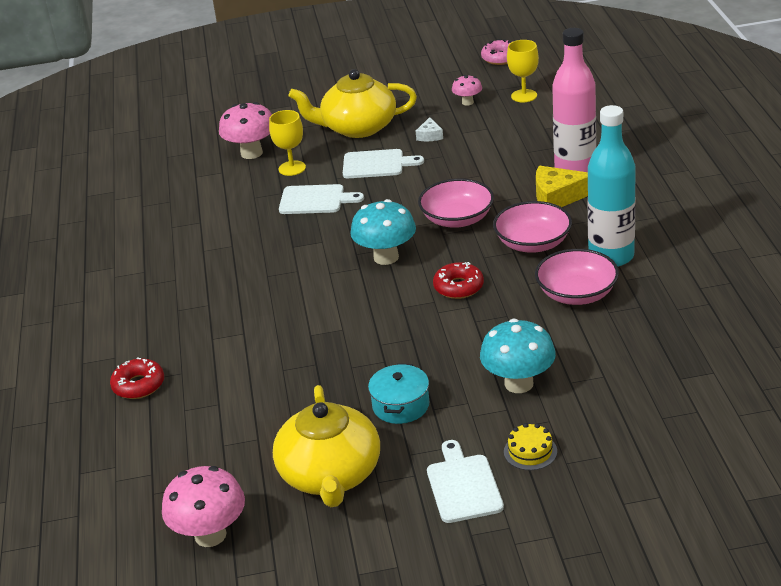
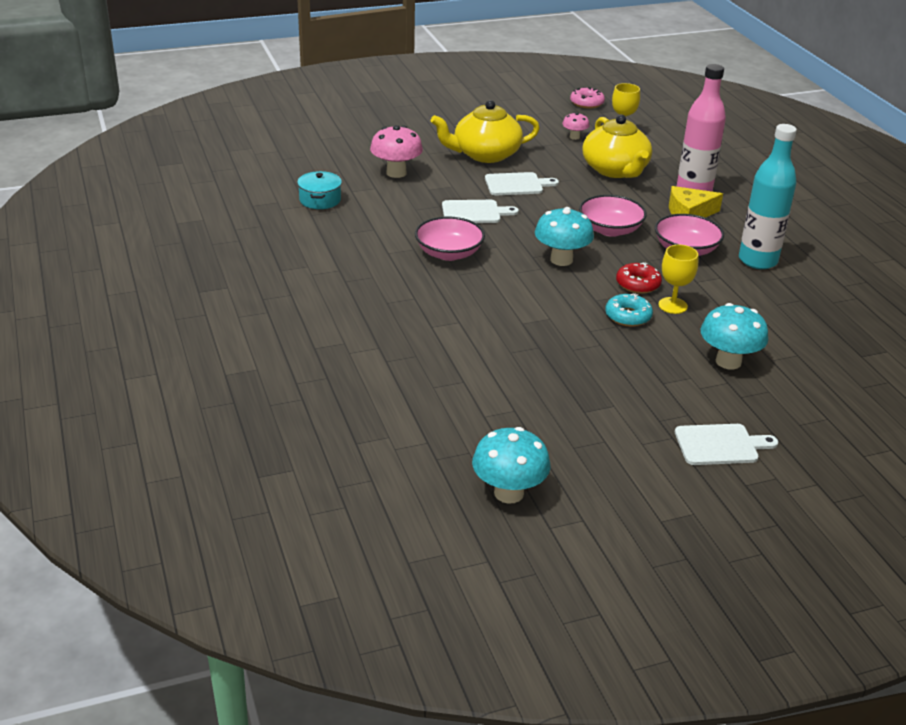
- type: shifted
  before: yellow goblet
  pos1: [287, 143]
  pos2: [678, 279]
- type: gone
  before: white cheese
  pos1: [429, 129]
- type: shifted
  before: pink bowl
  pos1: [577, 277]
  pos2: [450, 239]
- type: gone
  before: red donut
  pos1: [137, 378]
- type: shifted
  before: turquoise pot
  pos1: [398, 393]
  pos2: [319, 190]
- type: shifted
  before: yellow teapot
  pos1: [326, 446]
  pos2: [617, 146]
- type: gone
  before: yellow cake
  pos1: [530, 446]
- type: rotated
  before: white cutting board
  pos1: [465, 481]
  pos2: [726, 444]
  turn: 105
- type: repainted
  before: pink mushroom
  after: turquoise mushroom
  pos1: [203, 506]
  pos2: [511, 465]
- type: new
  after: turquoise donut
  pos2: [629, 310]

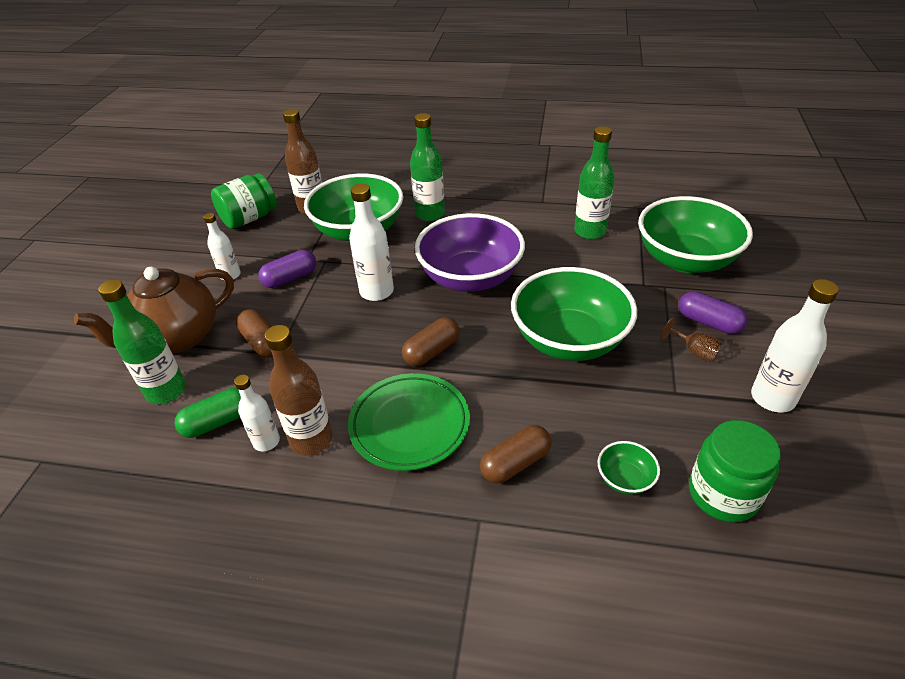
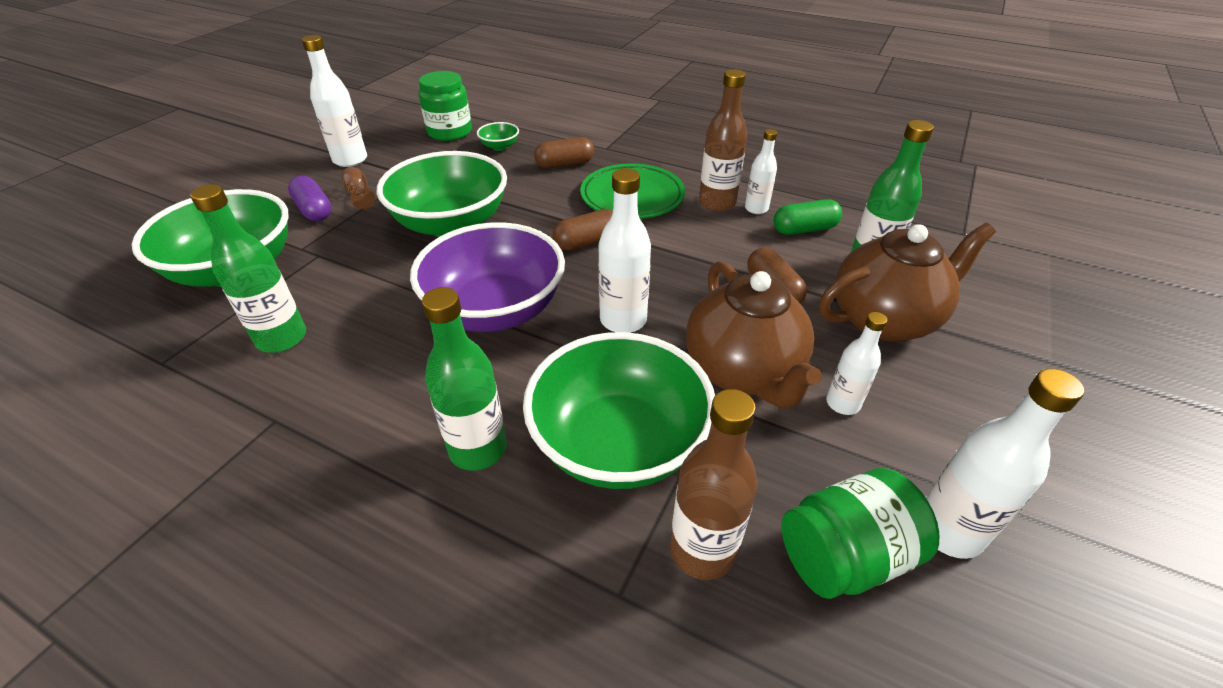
- type: swapped
  before: purple capsule
  after: brown teapot
  pos1: [287, 269]
  pos2: [754, 335]
- type: new
  after: white bottle
  pos2: [1005, 464]

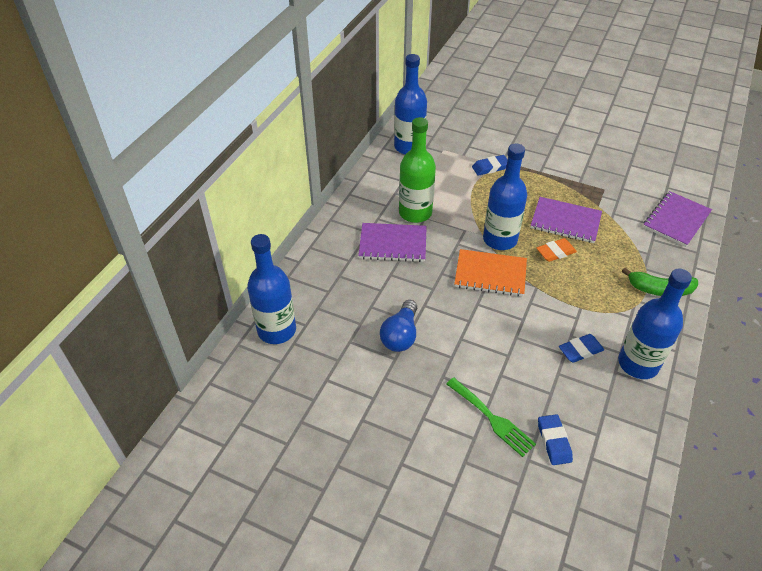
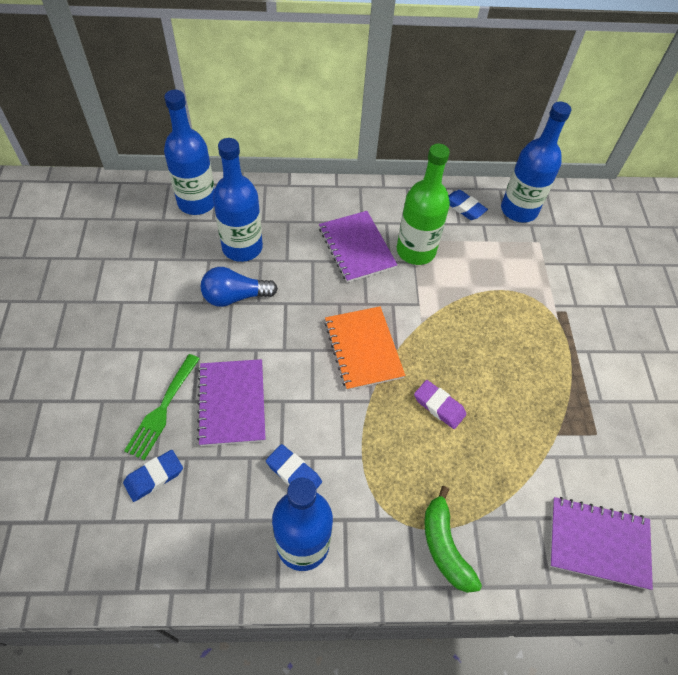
- type: shifted
  before: blue bottle
  pos1: [505, 197]
  pos2: [238, 200]
- type: shifted
  before: blue eraser
  pos1: [490, 165]
  pos2: [468, 205]
- type: shifted
  before: purple notebook
  pos1: [566, 220]
  pos2: [231, 402]
- type: repainted
  before: orange eraser
  after: purple eraser
  pos1: [557, 250]
  pos2: [440, 404]

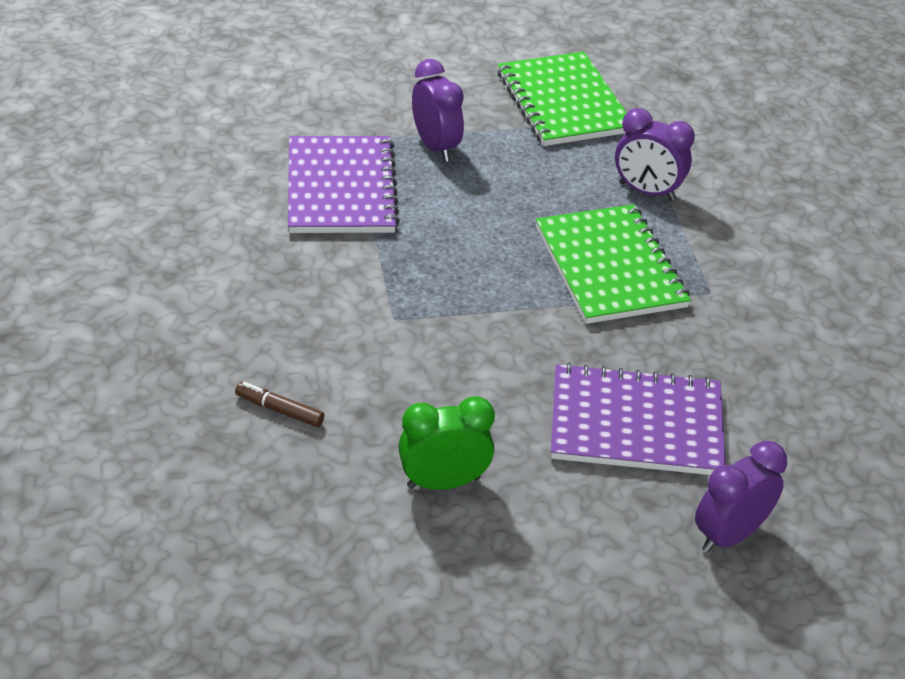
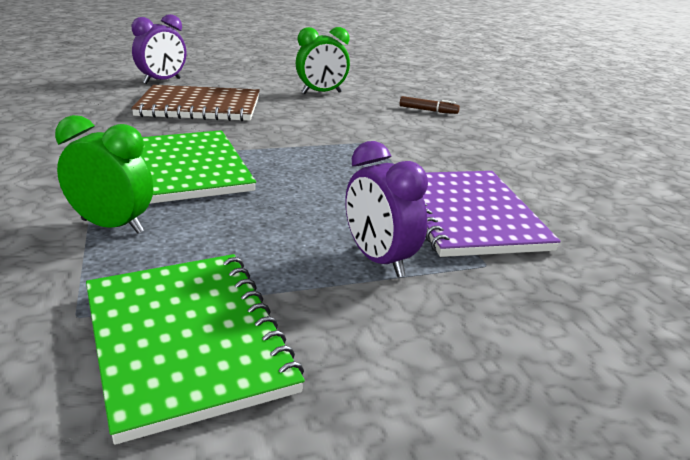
- type: repainted
  before: purple clock
  after: green clock
  pos1: [655, 154]
  pos2: [104, 174]
- type: repainted
  before: purple notebook
  after: brown notebook
  pos1: [638, 419]
  pos2: [195, 103]

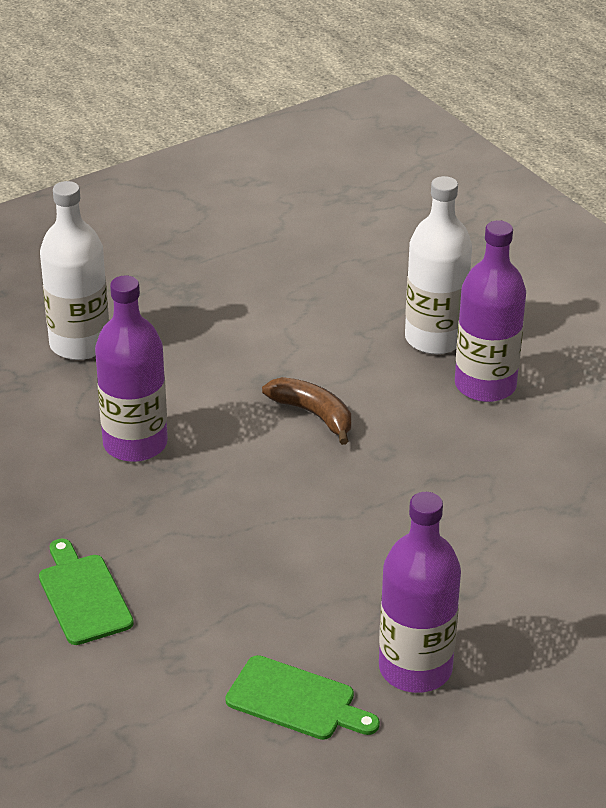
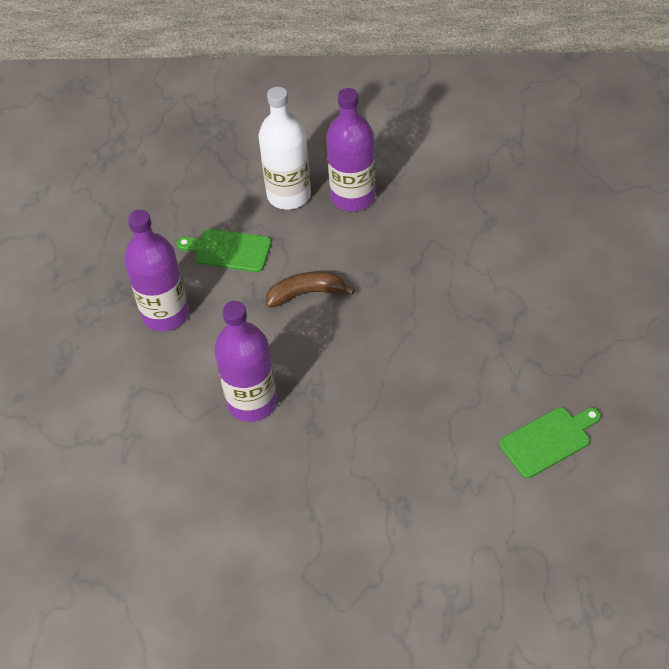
- type: gone
  before: white bottle
  pos1: [74, 270]
- type: shifted
  before: purple bottle
  pos1: [420, 592]
  pos2: [156, 270]
- type: shifted
  before: green cutting board
  pos1: [86, 592]
  pos2: [224, 250]

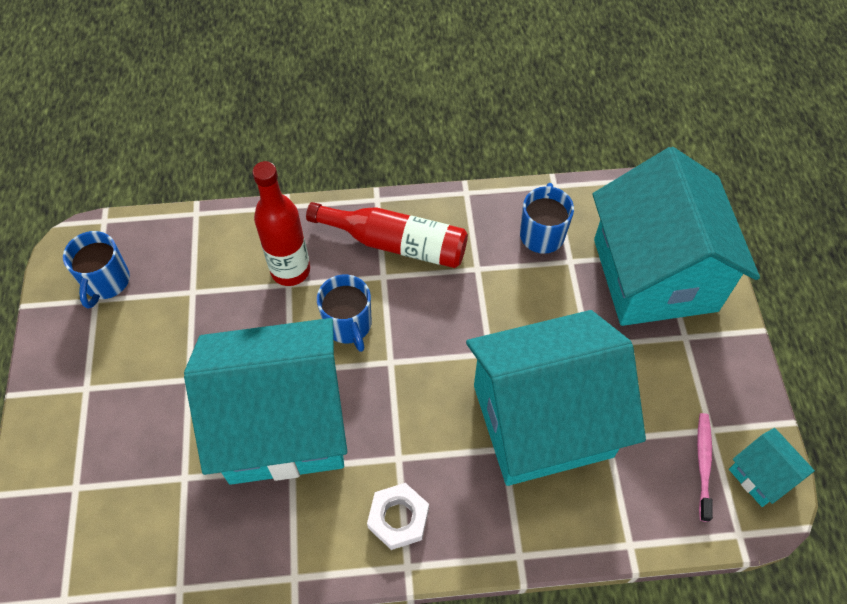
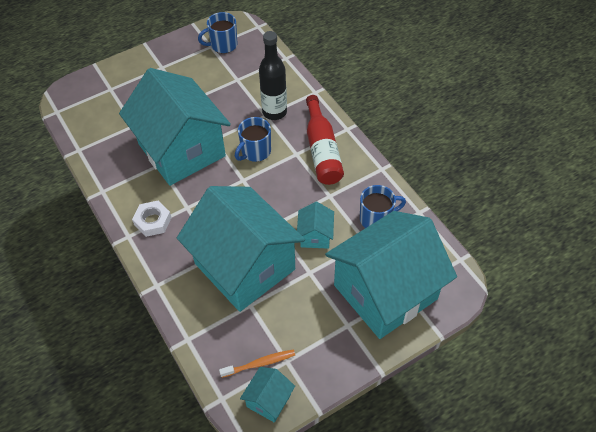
- type: repainted
  before: red bottle
  after: black bottle
  pos1: [281, 223]
  pos2: [273, 75]
- type: repainted
  before: pink toothbrush
  after: orange toothbrush
  pos1: [705, 467]
  pos2: [257, 363]
- type: new
  after: turquoise house
  pos2: [315, 225]

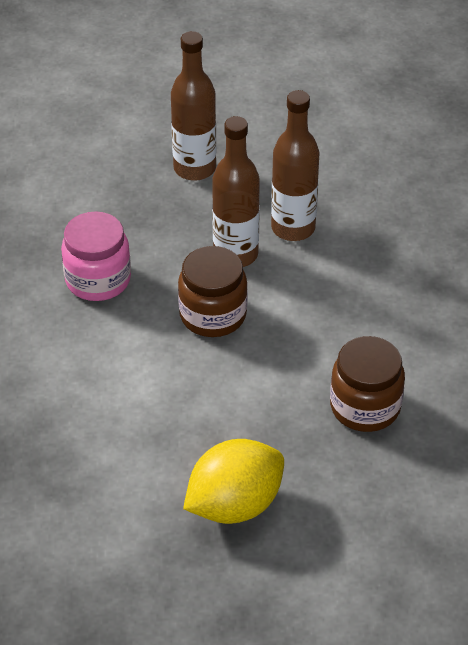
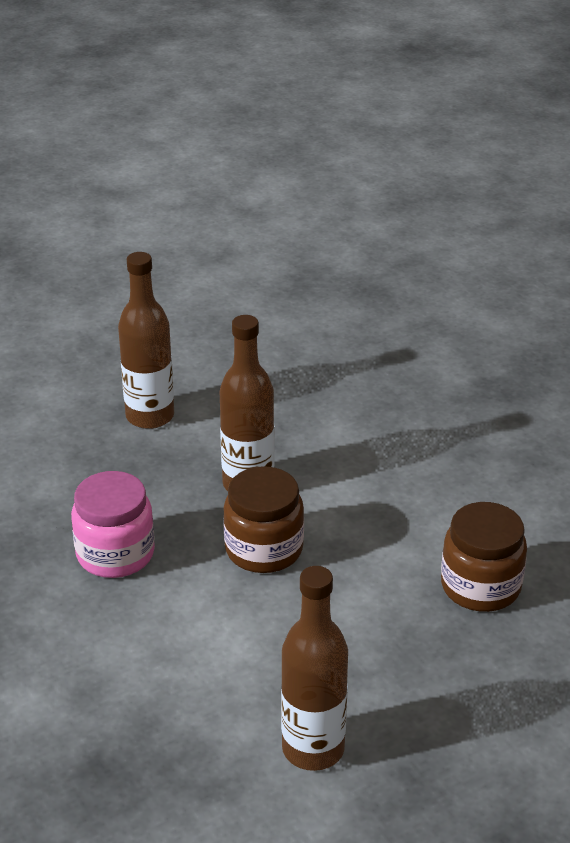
- type: shifted
  before: brown bottle
  pos1: [295, 165]
  pos2: [314, 668]
- type: gone
  before: yellow lemon
  pos1: [233, 481]

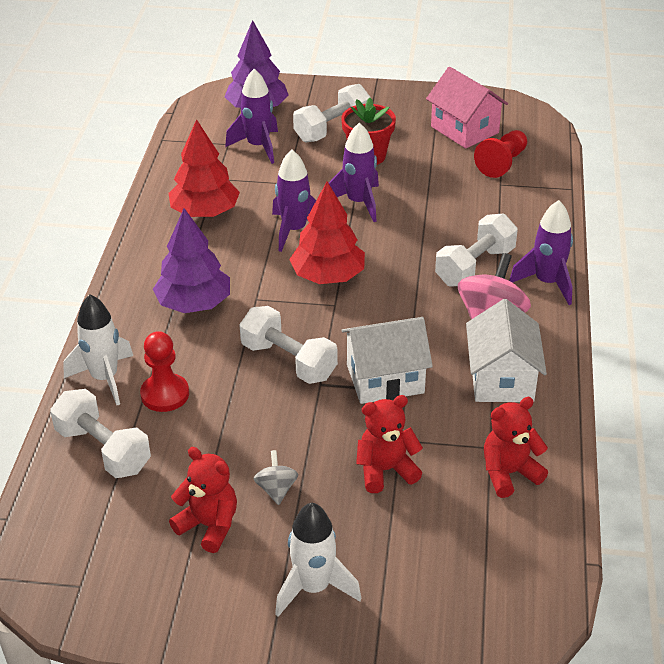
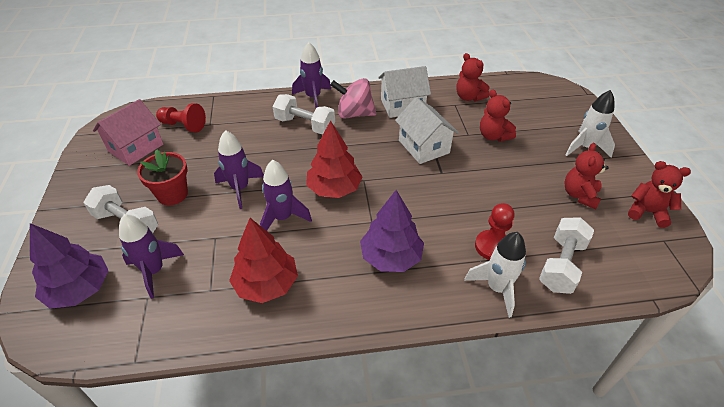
- type: gone
  before: white dumbbell
  pos1: [288, 345]
- type: gone
  before: grey spinning top
  pos1: [275, 477]
- type: new
  after: red teddy bear
  pos2: [659, 194]

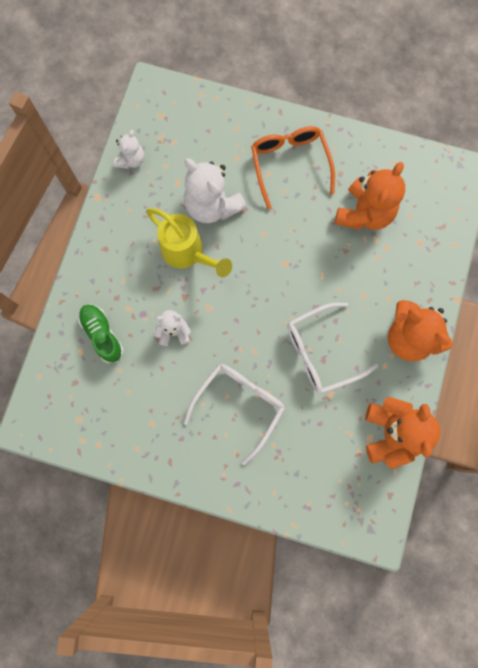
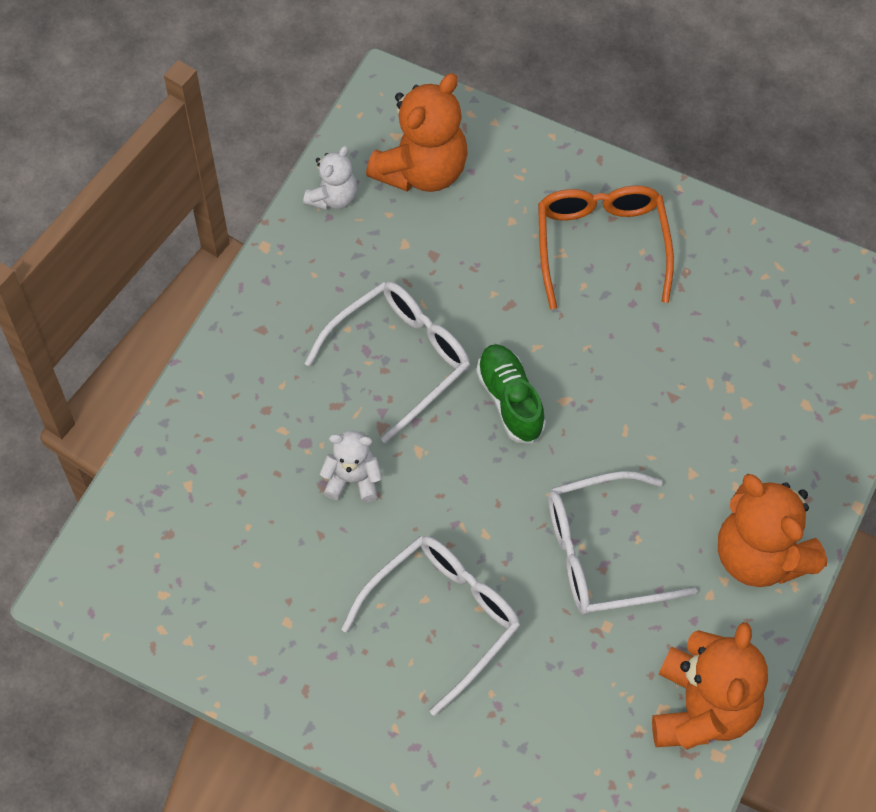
- type: gone
  before: white teddy bear
  pos1: [215, 190]
- type: shifted
  before: orange teddy bear
  pos1: [370, 196]
  pos2: [417, 132]
- type: swapped
  before: yellow watering can
  after: white glasses
  pos1: [189, 242]
  pos2: [387, 362]
- type: shifted
  before: green shoe
  pos1: [100, 333]
  pos2: [511, 393]

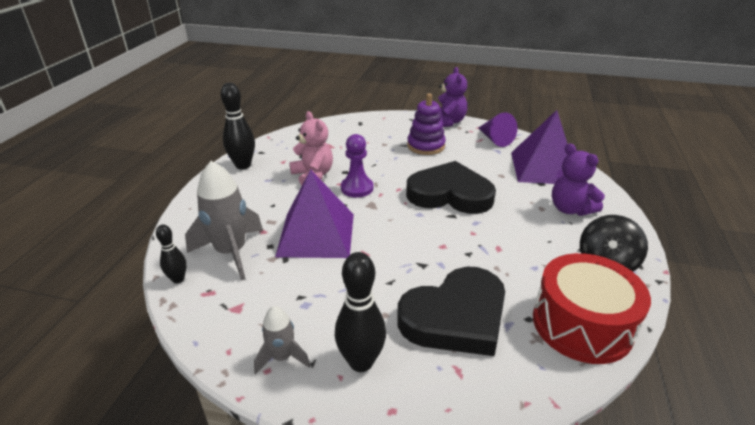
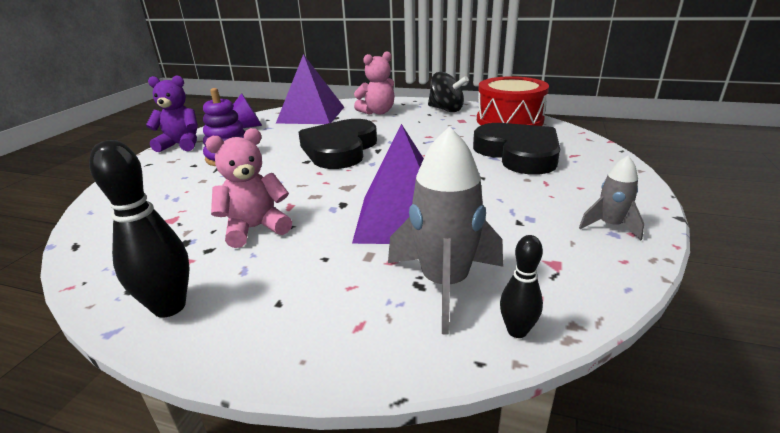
- type: gone
  before: purple pawn
  pos1: [357, 166]
- type: repainted
  before: purple teddy bear
  after: pink teddy bear
  pos1: [578, 179]
  pos2: [374, 83]
- type: gone
  before: black bowling pin
  pos1: [360, 312]

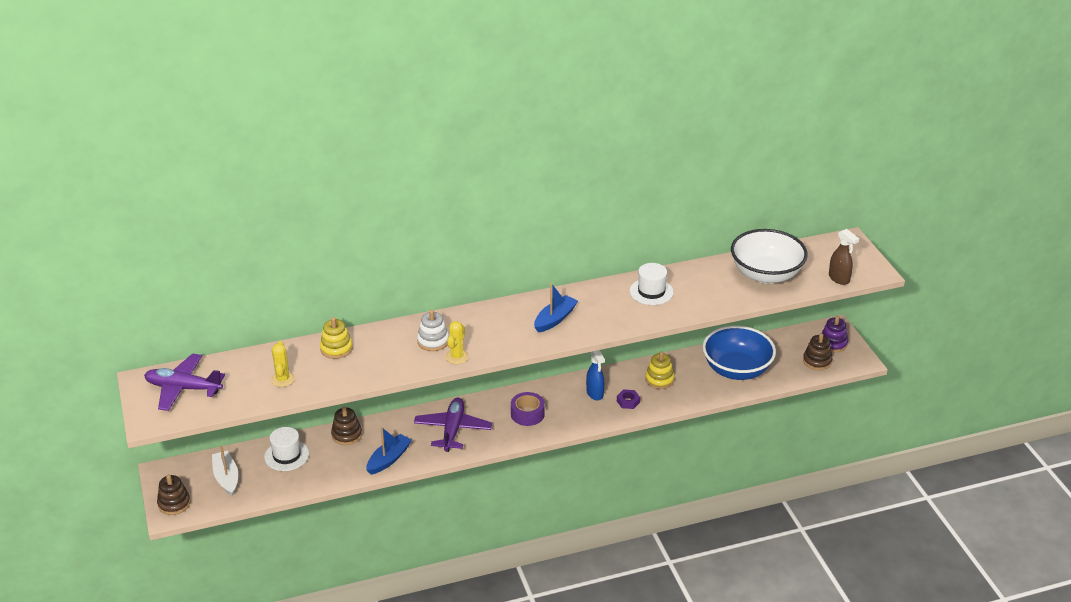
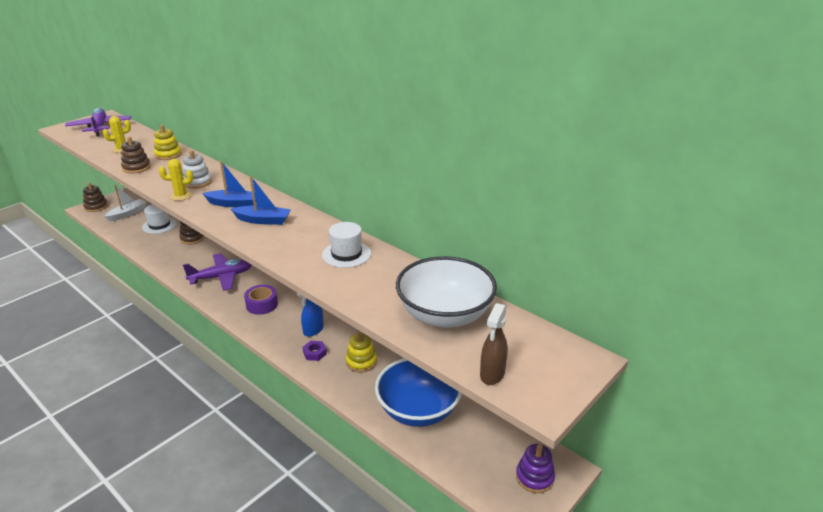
- type: shifted
  before: brown stacking toy
  pos1: [817, 351]
  pos2: [136, 155]
- type: shifted
  before: blue boat
  pos1: [389, 451]
  pos2: [229, 184]

